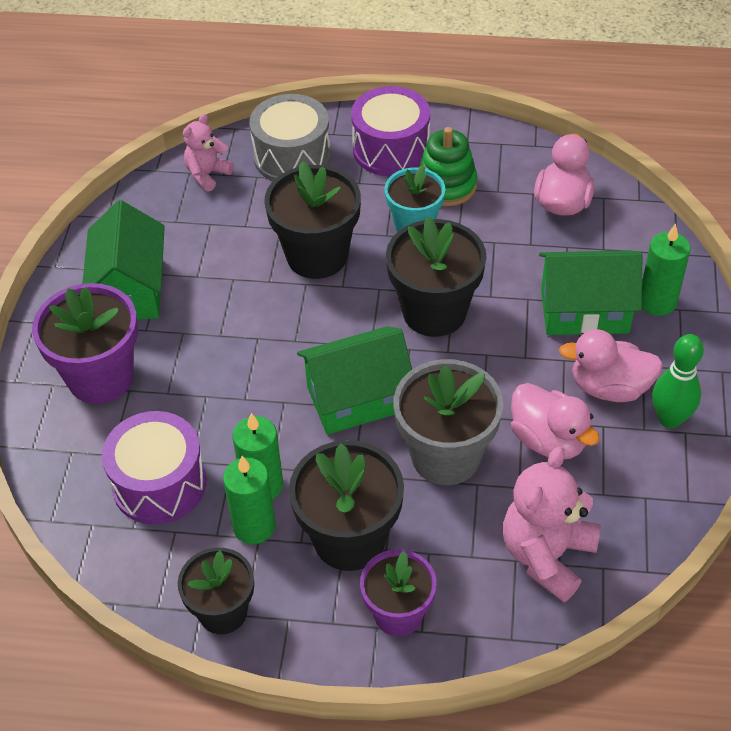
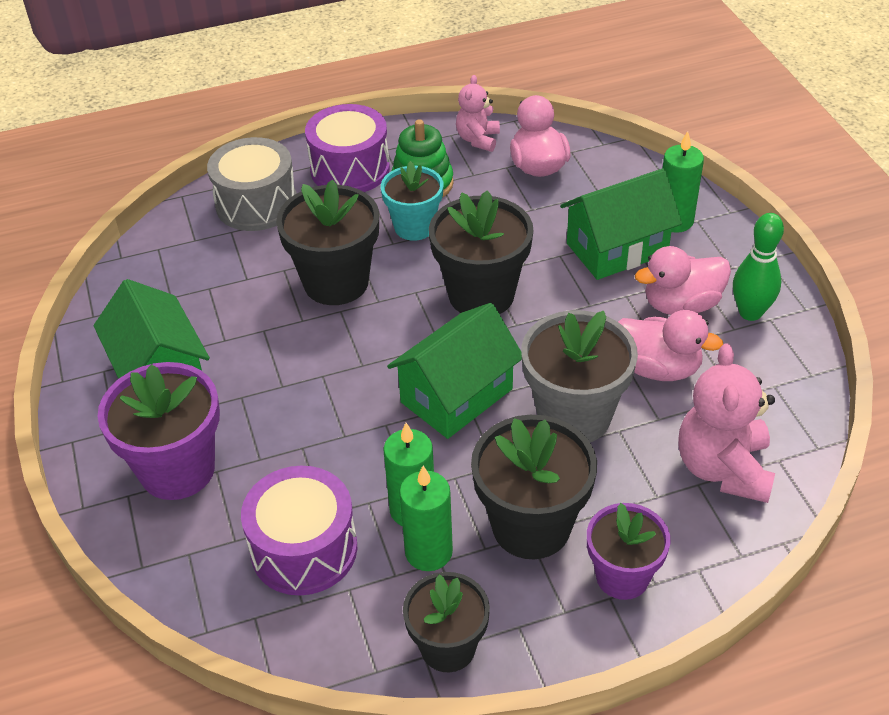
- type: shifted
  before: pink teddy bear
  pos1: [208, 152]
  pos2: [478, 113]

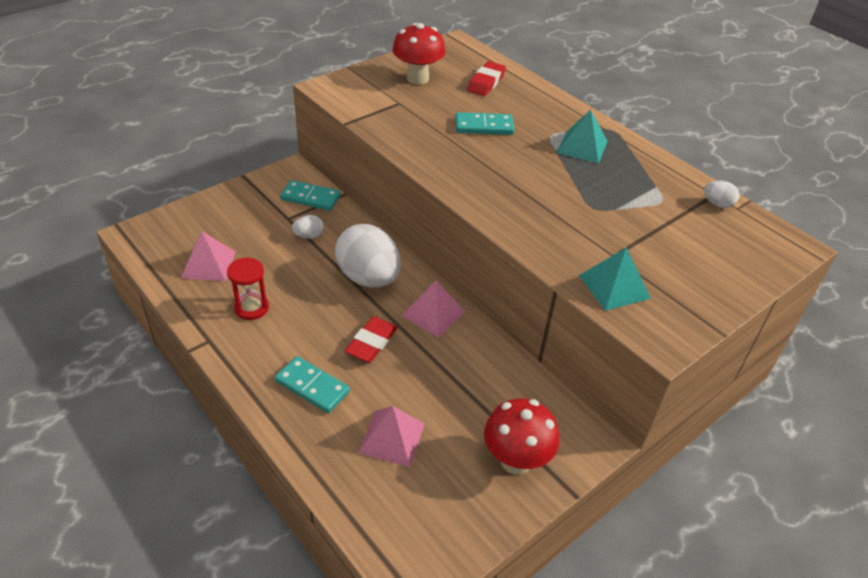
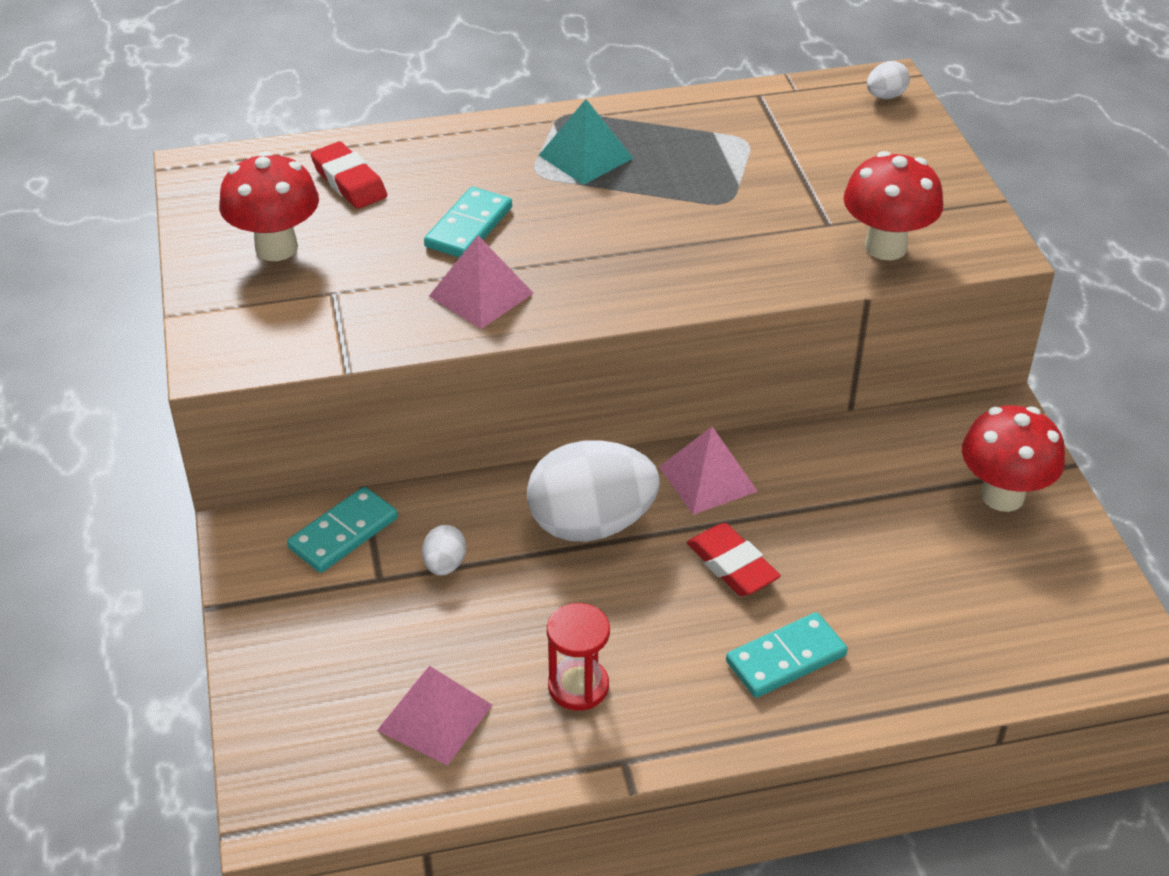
- type: shifted
  before: white egg
  pos1: [721, 194]
  pos2: [888, 80]
- type: swapped
  before: turquoise pyramid
  after: red mushroom
  pos1: [615, 279]
  pos2: [893, 205]
- type: shifted
  before: pink pyramid
  pos1: [391, 436]
  pos2: [481, 282]

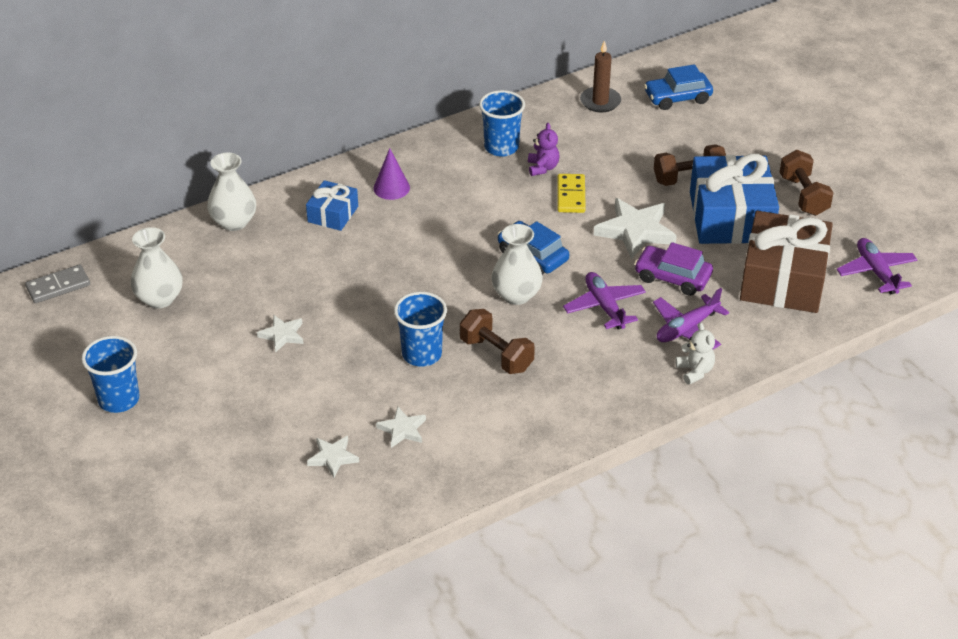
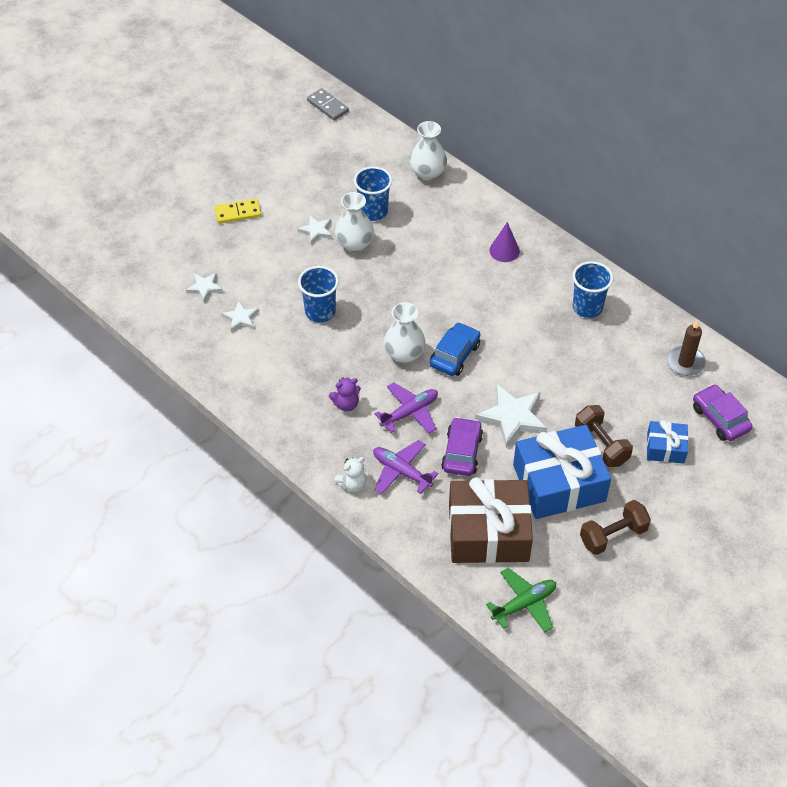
- type: repainted
  before: blue car
  after: purple car
  pos1: [678, 87]
  pos2: [722, 412]
- type: shifted
  before: purple teddy bear
  pos1: [543, 149]
  pos2: [345, 394]
- type: shifted
  before: yellow domino
  pos1: [572, 193]
  pos2: [237, 211]
- type: shifted
  before: blue gift
  pos1: [332, 205]
  pos2: [667, 442]
- type: shifted
  before: white vase
  pos1: [157, 268]
  pos2: [354, 222]
- type: repainted
  before: purple plane
  after: green plane
  pos1: [876, 266]
  pos2: [521, 600]
- type: gone
  before: brown dumbbell
  pos1: [497, 341]
- type: shifted
  before: blue cup
  pos1: [110, 374]
  pos2: [373, 193]

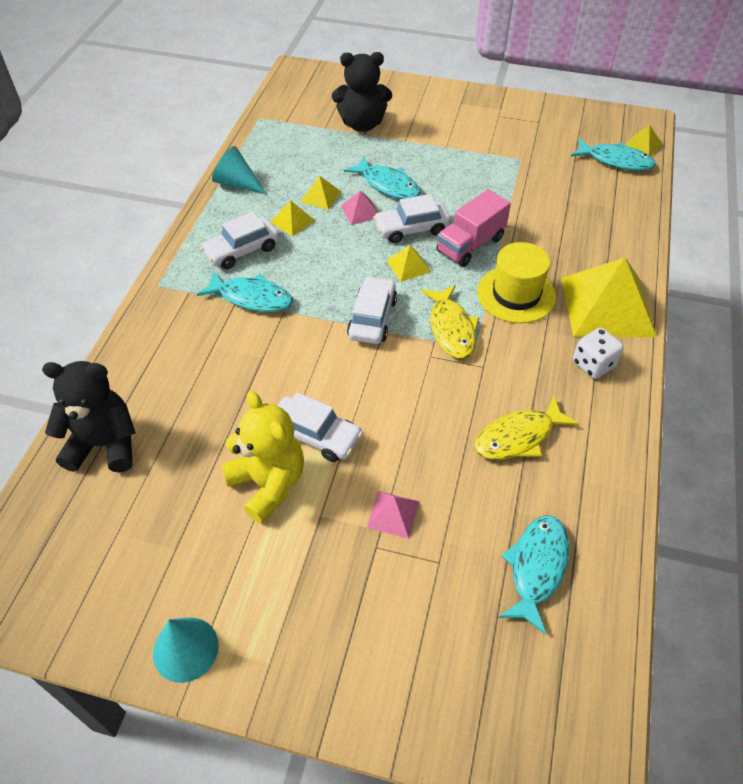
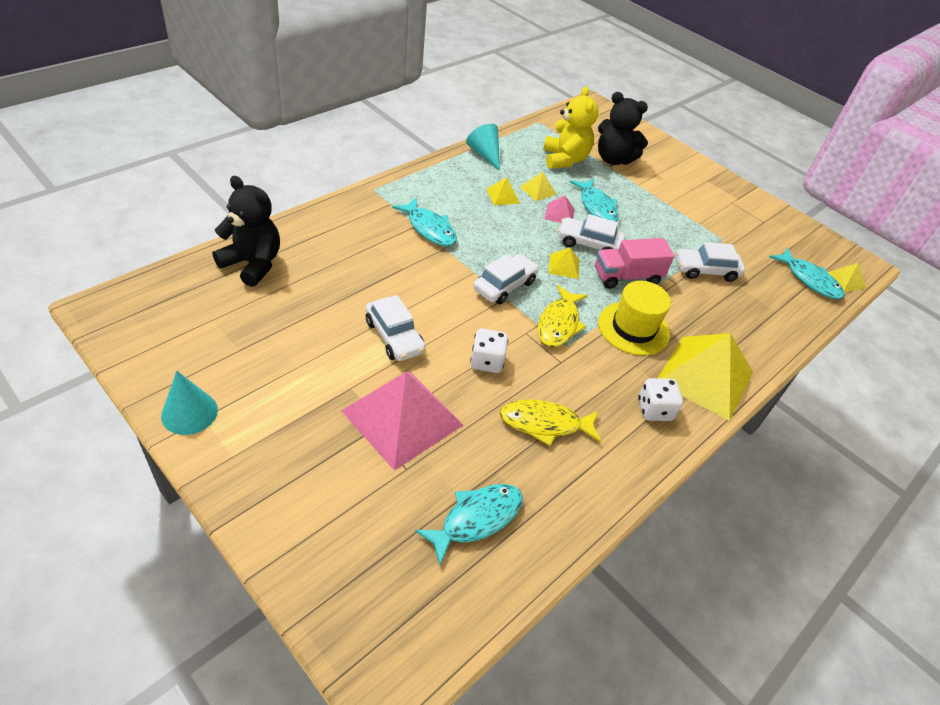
- type: shifted
  before: white car
  pos1: [239, 240]
  pos2: [710, 262]
- type: shifted
  before: yellow teddy bear
  pos1: [262, 457]
  pos2: [570, 127]
- type: scaled
  before: pink pyramid
  pos1: [393, 515]
  pos2: [402, 421]
  scale: 2.29
- type: new
  after: white dice
  pos2: [489, 350]

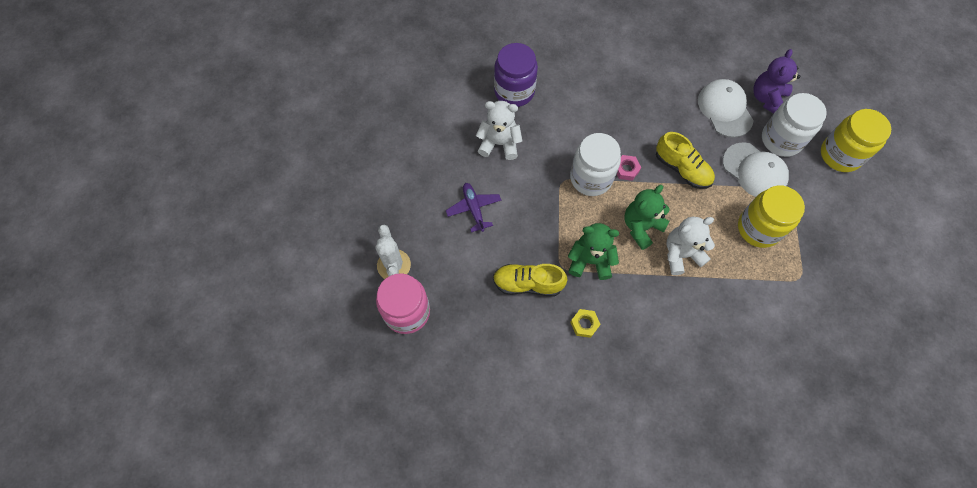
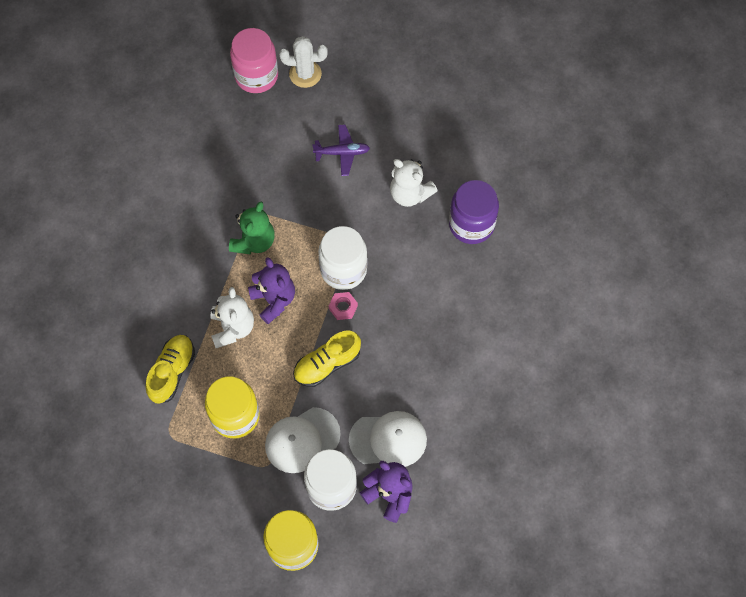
- type: rotated
  before: white teddy bear
  pos1: [499, 130]
  pos2: [413, 183]
  turn: 105
- type: repainted
  before: green teddy bear
  after: purple teddy bear
  pos1: [647, 217]
  pos2: [271, 290]
- type: shifted
  before: yellow shoe
  pos1: [530, 280]
  pos2: [170, 369]
- type: gone
  before: yellow nut
  pos1: [585, 323]

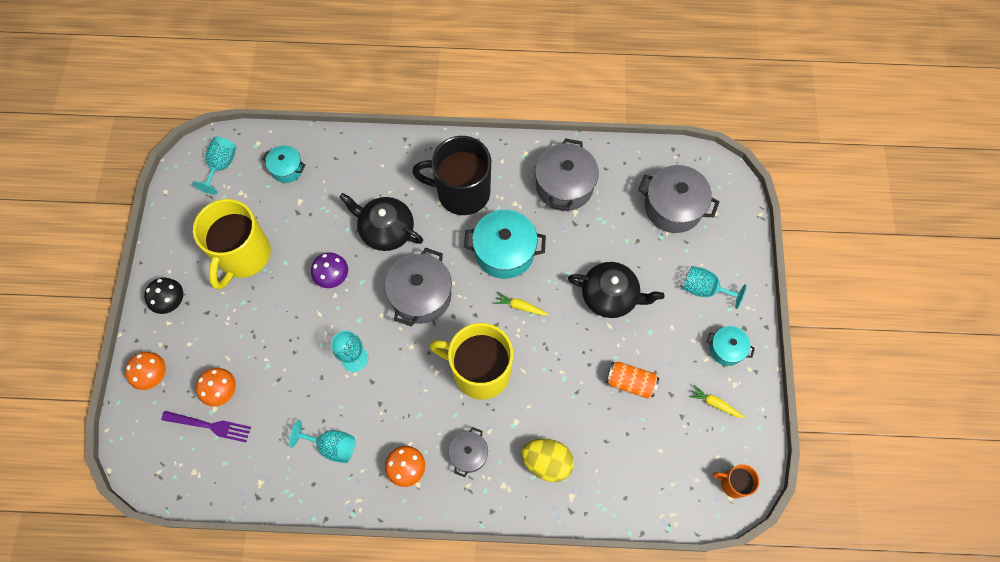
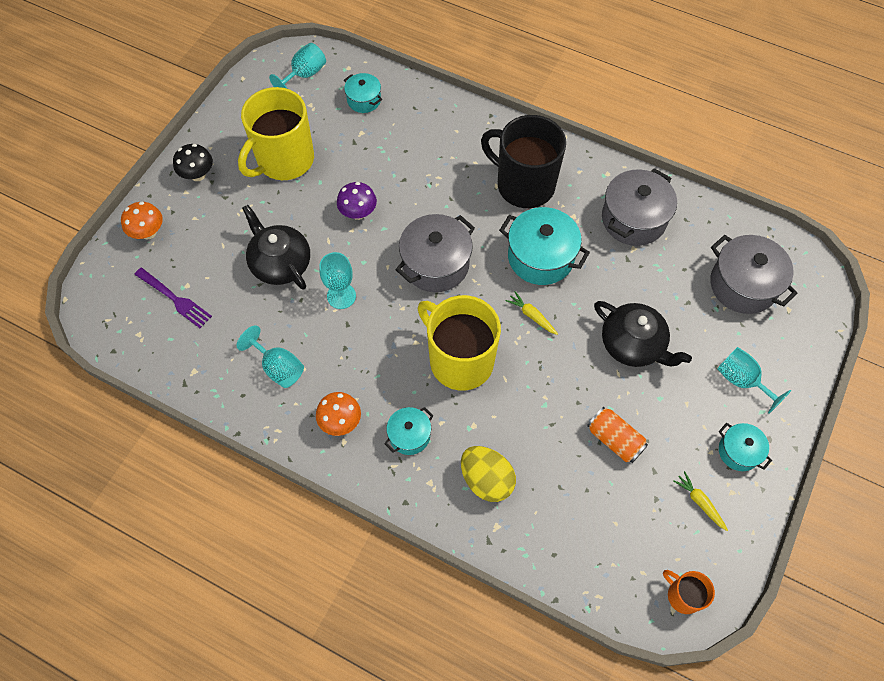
- type: shifted
  before: black teapot
  pos1: [381, 222]
  pos2: [276, 247]
- type: gone
  before: orange mushroom
  pos1: [216, 387]
- type: repainted
  before: grey pot
  after: turquoise pot
  pos1: [468, 452]
  pos2: [408, 431]

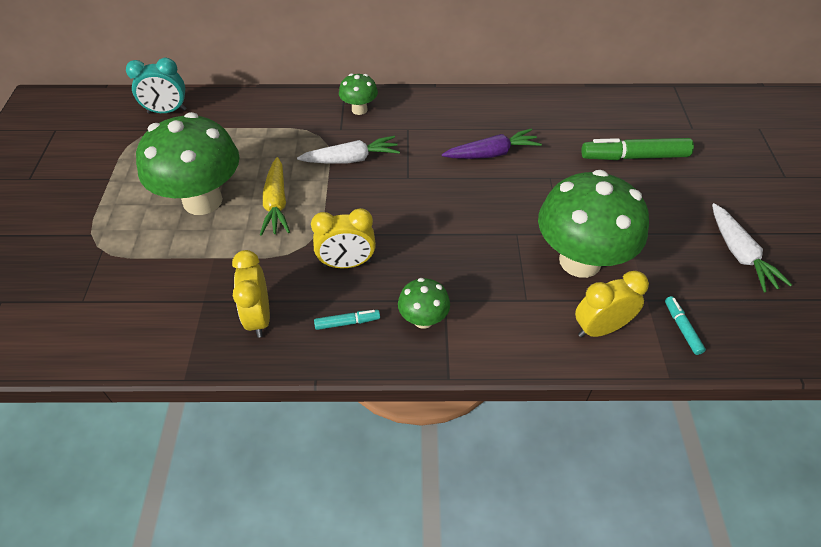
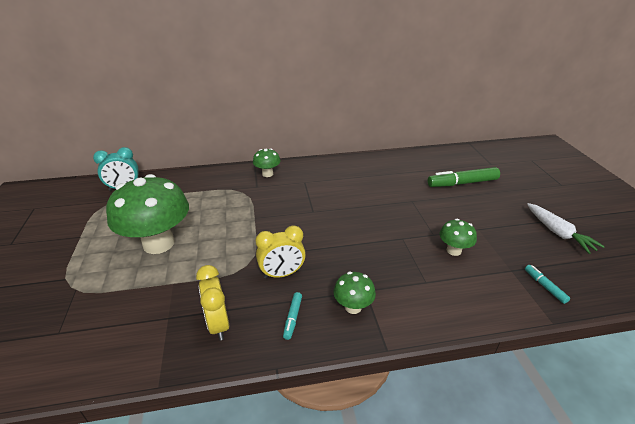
- type: gone
  before: purple carrot
  pos1: [492, 143]
- type: gone
  before: white carrot
  pos1: [348, 150]
- type: gone
  before: yellow carrot
  pos1: [275, 196]
- type: scaled
  before: green mushroom
  pos1: [593, 224]
  pos2: [458, 237]
  scale: 0.47
- type: gone
  before: yellow clock
  pos1: [612, 304]
- type: rotated
  before: turquoise marker
  pos1: [347, 320]
  pos2: [292, 316]
  turn: 120

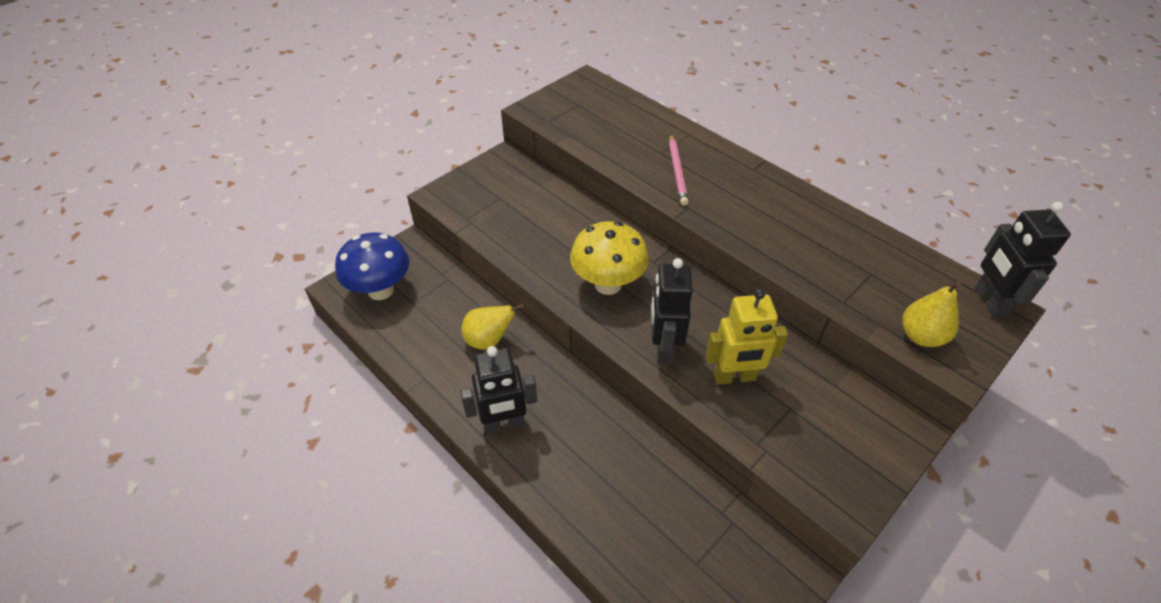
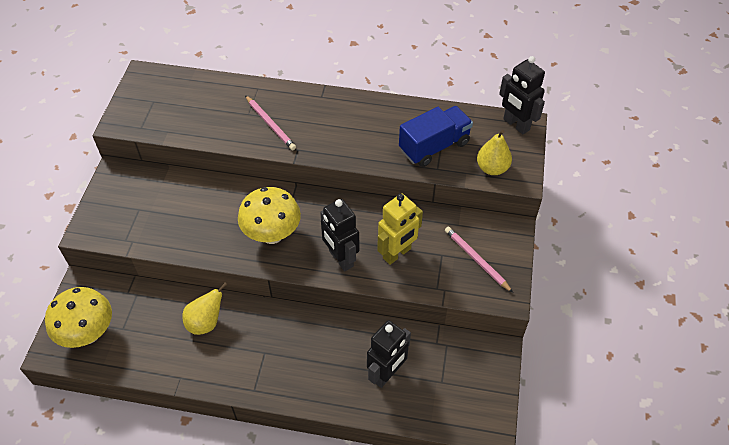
- type: repainted
  before: blue mushroom
  after: yellow mushroom
  pos1: [372, 266]
  pos2: [78, 317]
- type: shifted
  before: black robot
  pos1: [499, 390]
  pos2: [389, 354]
- type: new
  after: blue truck
  pos2: [436, 136]
- type: new
  after: pink pencil
  pos2: [479, 260]

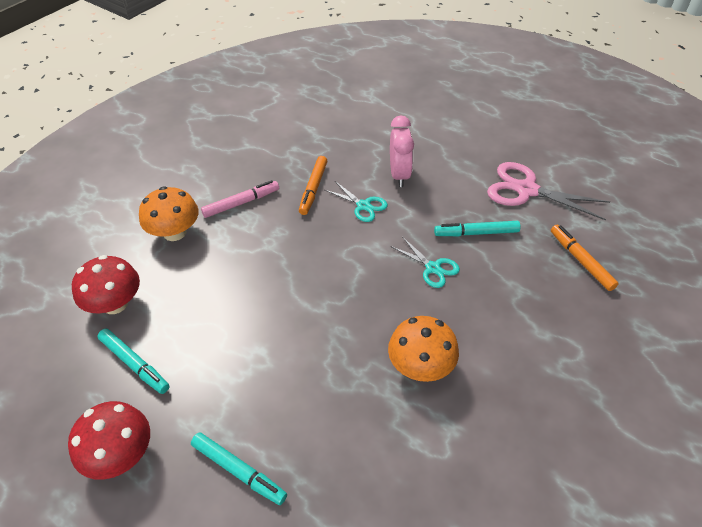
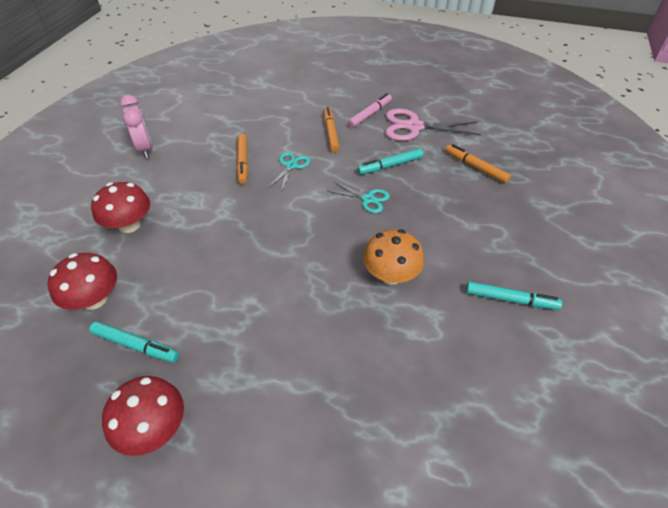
- type: shifted
  before: pink clock
  pos1: [402, 151]
  pos2: [136, 126]
- type: shifted
  before: pink marker
  pos1: [240, 199]
  pos2: [370, 110]
- type: rotated
  before: turquoise scissors
  pos1: [356, 201]
  pos2: [289, 171]
  turn: -90
- type: repainted
  before: orange mushroom
  after: red mushroom
  pos1: [169, 213]
  pos2: [120, 207]
- type: shifted
  before: turquoise marker
  pos1: [239, 468]
  pos2: [514, 296]
- type: new
  after: orange marker
  pos2: [332, 129]

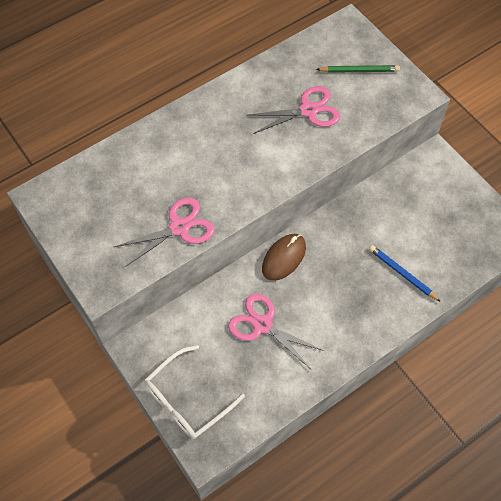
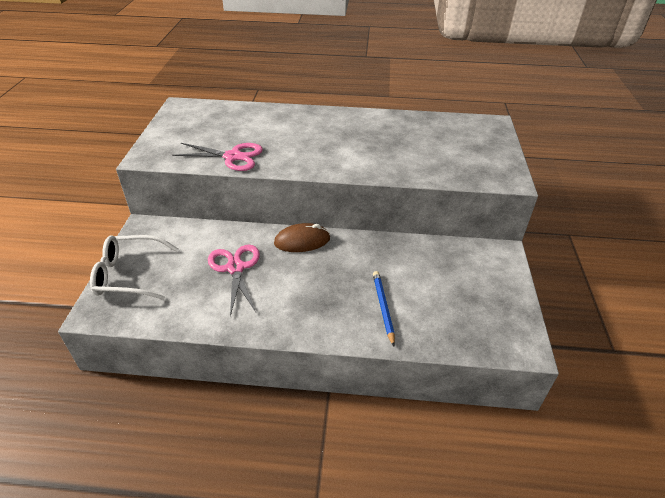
- type: gone
  before: green pencil
  pos1: [358, 69]
- type: gone
  before: pink scissors
  pos1: [293, 110]

